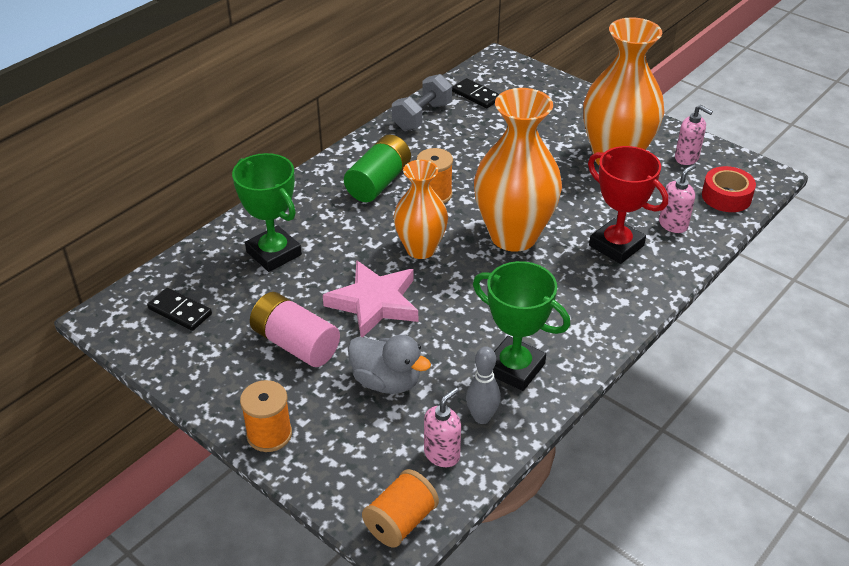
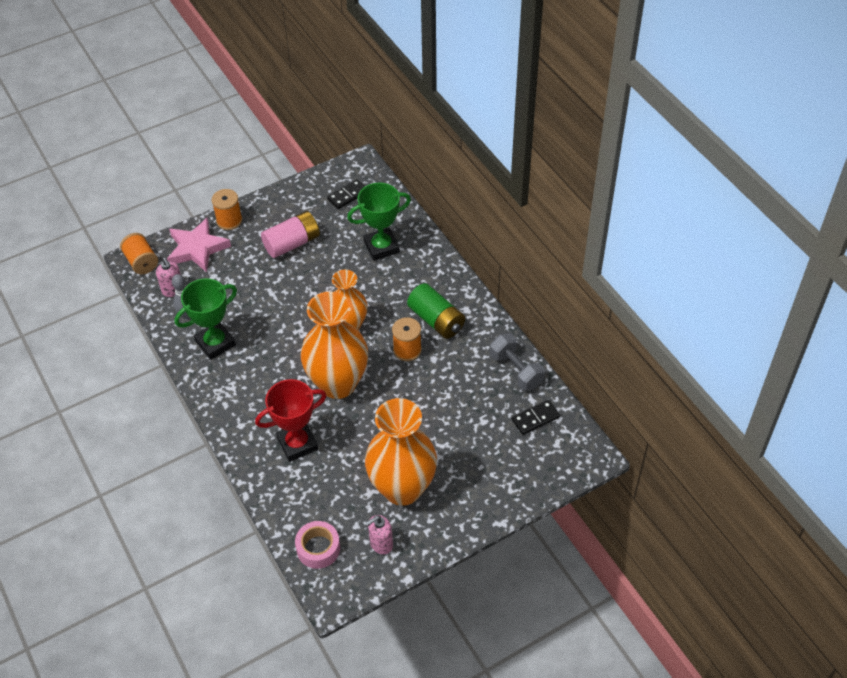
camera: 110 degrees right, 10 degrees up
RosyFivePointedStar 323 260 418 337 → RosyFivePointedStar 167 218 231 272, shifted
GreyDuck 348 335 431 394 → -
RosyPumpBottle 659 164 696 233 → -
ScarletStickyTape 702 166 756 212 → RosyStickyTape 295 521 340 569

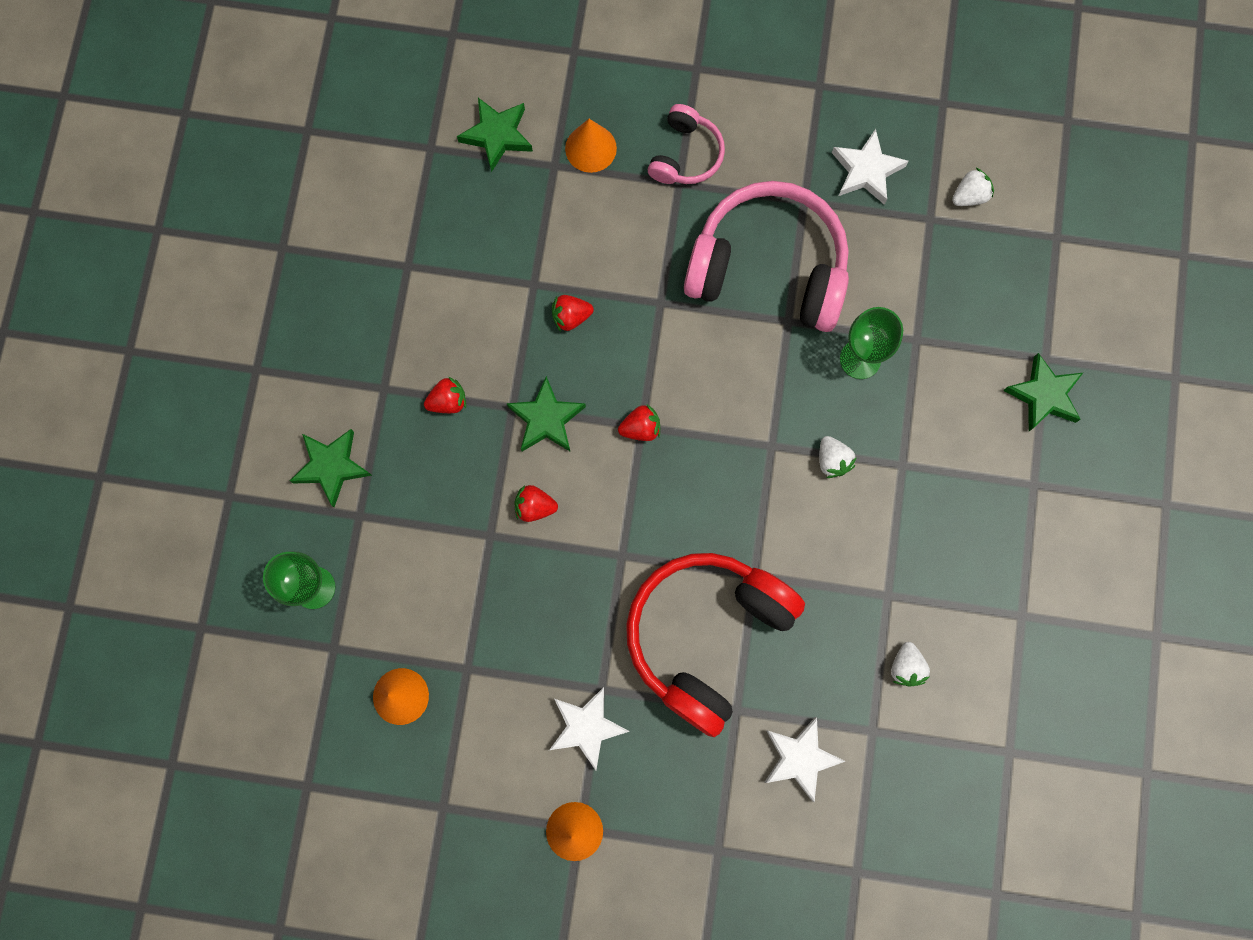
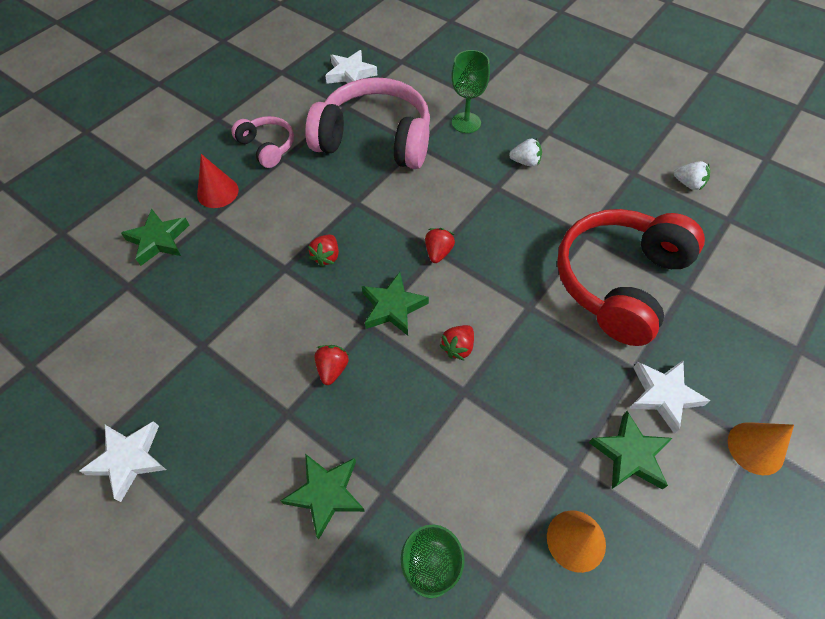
camera: 60 degrees left, 20 degrees down
OrangeColouredCone 565 119 617 173 → ScarletCone 197 154 239 208
ScarletOverEarHeadphones 626 553 805 737 → ScarletOverEarHeadphones 557 209 705 346, 60 degrees clockwise
RosyOverEarHeadphones 684 181 849 332 → RosyOverEarHeadphones 305 77 430 169, 60 degrees clockwise
SnowWhiteFivePointedStar 764 717 846 802 → SnowWhiteFivePointedStar 79 421 166 502, shifted
SnowWhiteBerry 952 168 994 206 → -
GreenFivePointedStar 1003 353 1083 431 → GreenFivePointedStar 589 411 672 489, shifted

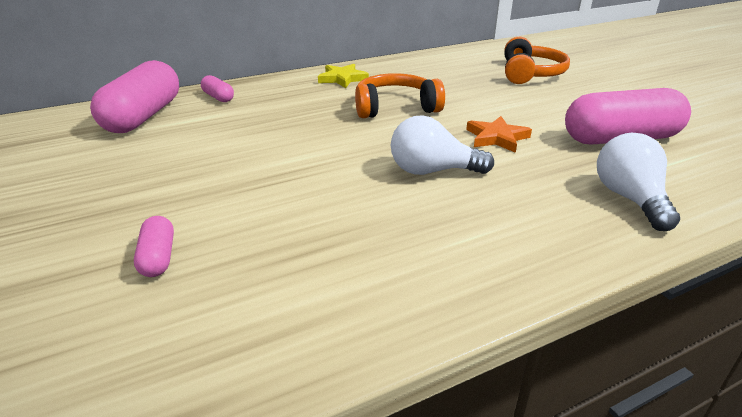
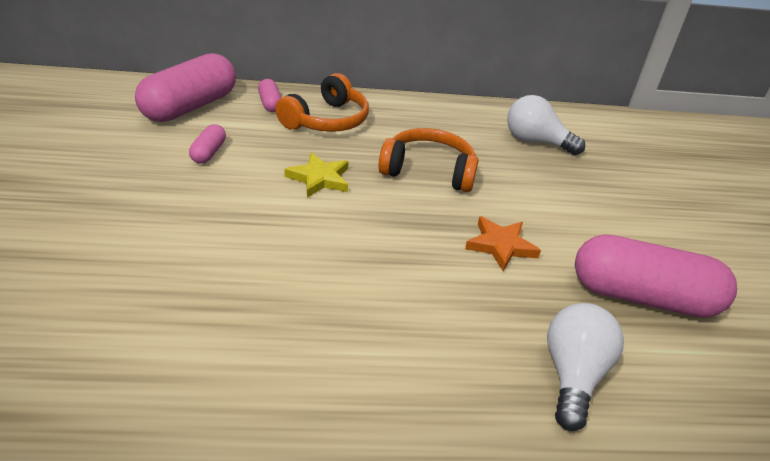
camera: 20 degrees right, 5 degrees up
RosyPill 134 216 174 277 → RosyPill 189 124 226 164, shifted
YellowFivePointedStar 318 64 369 88 → YellowFivePointedStar 285 152 349 197, shifted
SnowWhiteBulb 391 115 494 175 → SnowWhiteBulb 507 95 585 155, shifted
OrangeColouredOverEarHeadphones 504 37 570 84 → OrangeColouredOverEarHeadphones 275 73 369 132, shifted

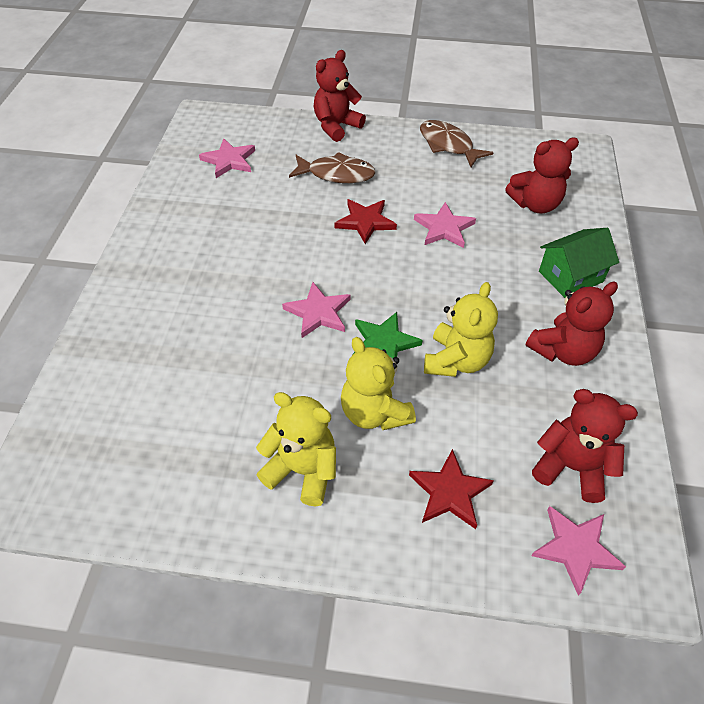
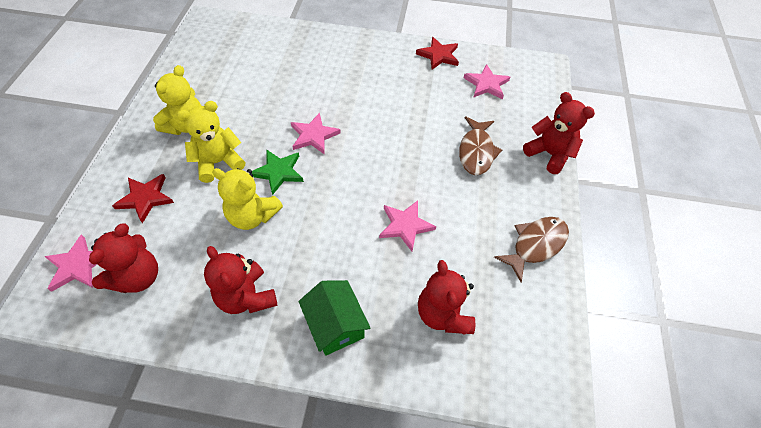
camera: 90 degrees right, 5 degrees up
ScarletFivePointedStar 335 199 397 244 → ScarletFivePointedStar 416 37 459 70, shifted

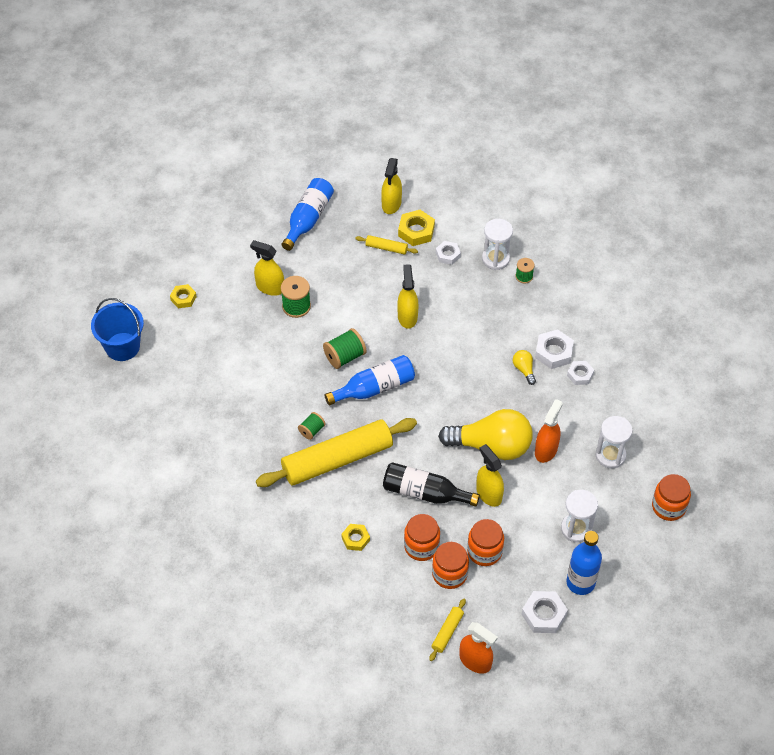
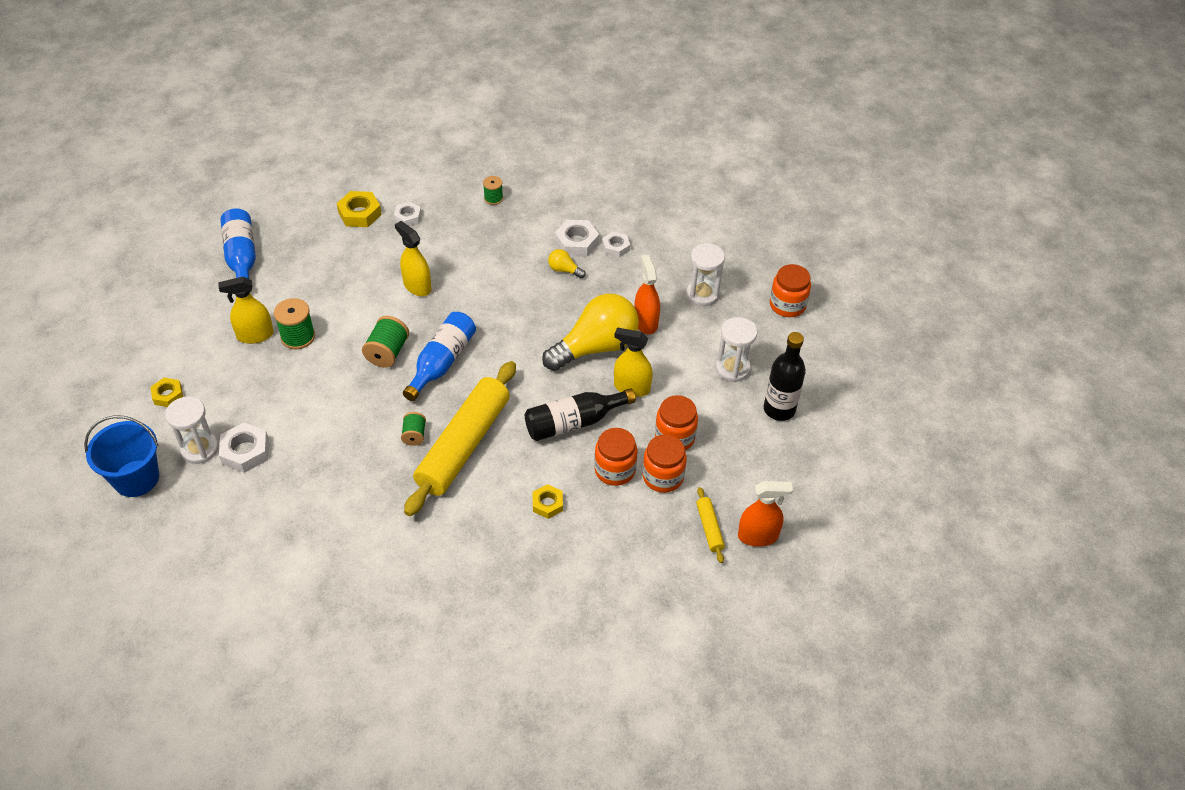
camera: 40 degrees left, 5 degrees down
YellowPastryRoller 355 235 418 255 → -
YellowSprayCleaner 381 158 402 214 → -
SnowWhiteSandglass 482 219 513 270 → SnowWhiteSandglass 165 397 219 464, shifted
SnowWhiteHexNut 522 591 568 633 → SnowWhiteHexNut 219 422 269 473, shifted
RoyalBlueFlask 567 531 602 595 → JetBlackFlask 764 332 806 421

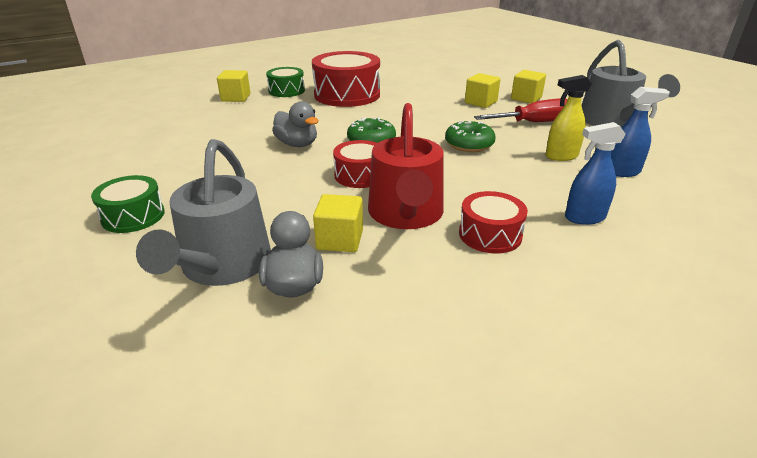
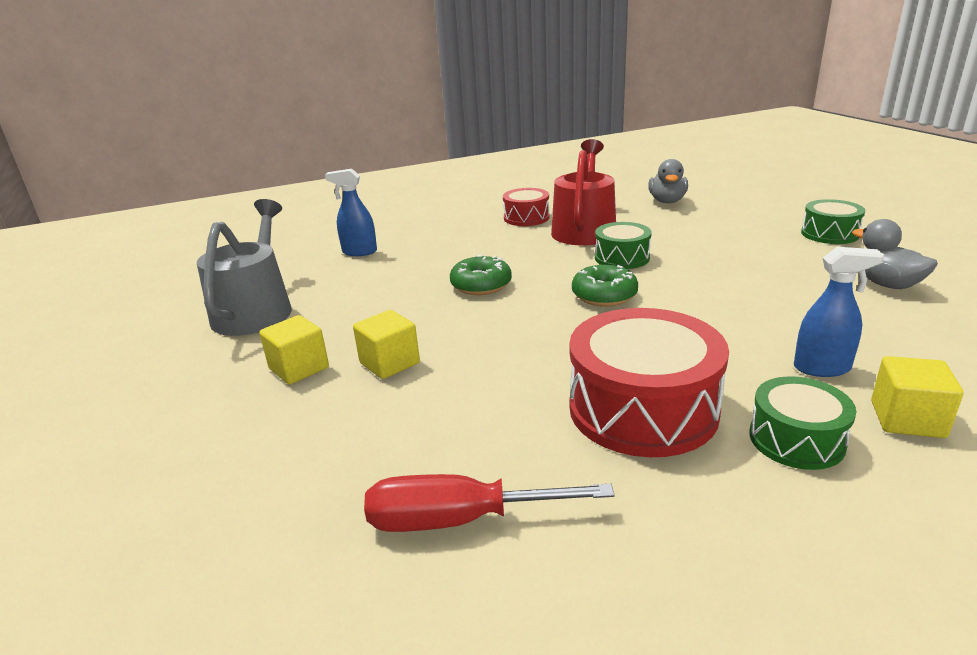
camera: 165 degrees left, 5 degrees down
GreyWateringCan 136 139 271 286 → -
GreyDuck 272 101 319 147 → GreyDuck 852 219 938 289, shifted
YellowBlock 313 194 363 252 → -
ScarletToyDrum 333 140 377 188 → GreenToyDrum 595 222 652 269
ScarletFlatScrewdriver 474 98 568 122 → ScarletFlatScrewdriver 364 474 614 532, shifted
YellowSprayCleaner 546 75 592 161 → -
RoyalBlueSprayCleaner 565 122 626 225 → RoyalBlueSprayCleaner 794 247 884 377, shifted

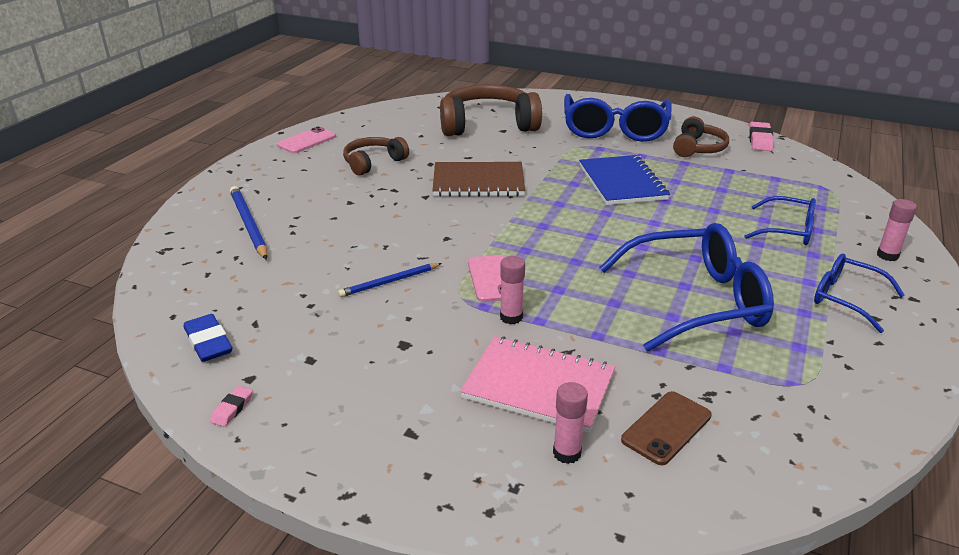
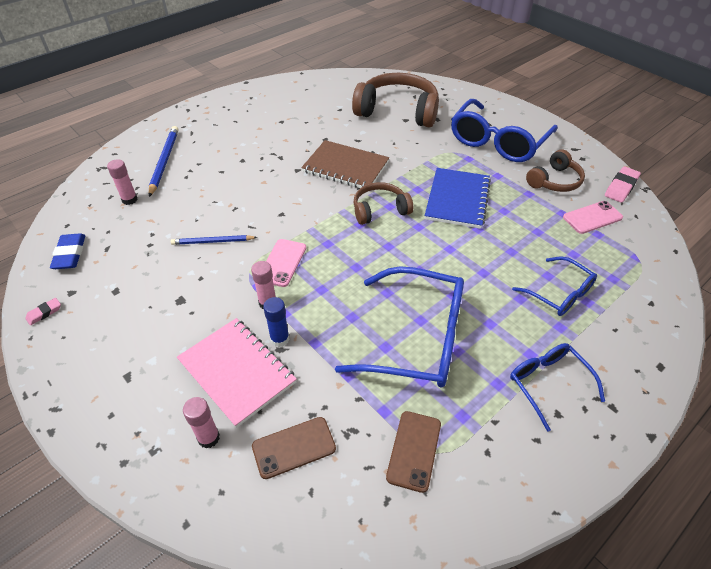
camera: 25 degrees right, 15 degrees up
RosyPhone 277 126 336 153 → RosyPhone 563 201 623 234, shifted
BrownOverEarHeadphones 343 137 409 176 → BrownOverEarHeadphones 353 182 413 225, shifted
RosyStickOfGlue 877 199 917 261 → RosyStickOfGlue 107 159 137 205, shifted
- → RoyalBlueStickOfGlue 263 297 290 347
- → BrownPhone 386 411 441 493

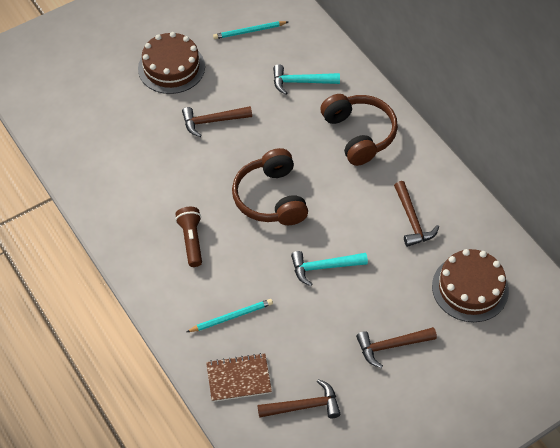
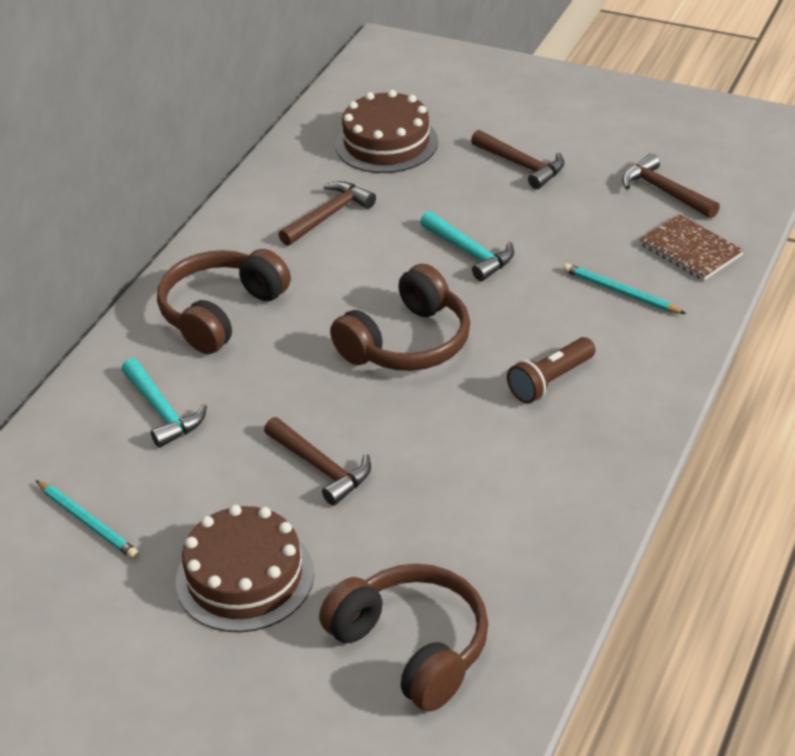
camera: 120 degrees left, 15 degrees down
- → BrownOverEarHeadphones 319 564 488 712

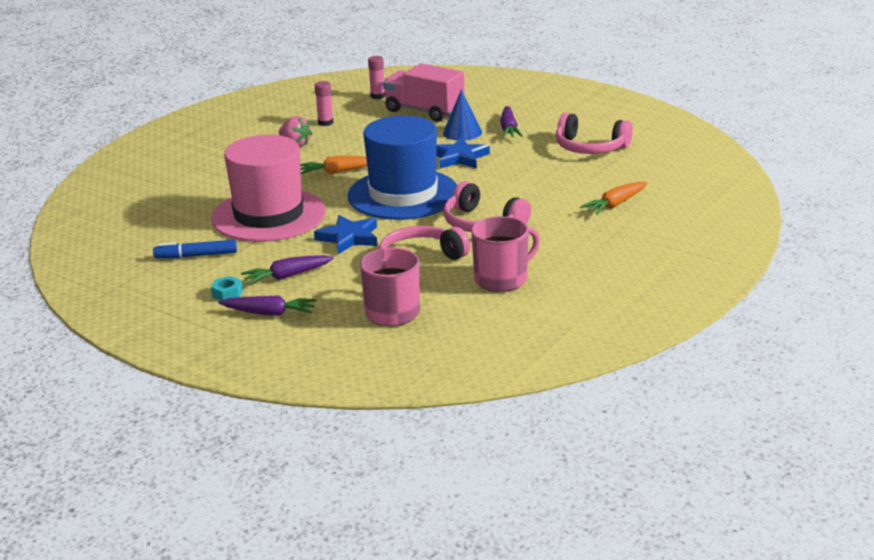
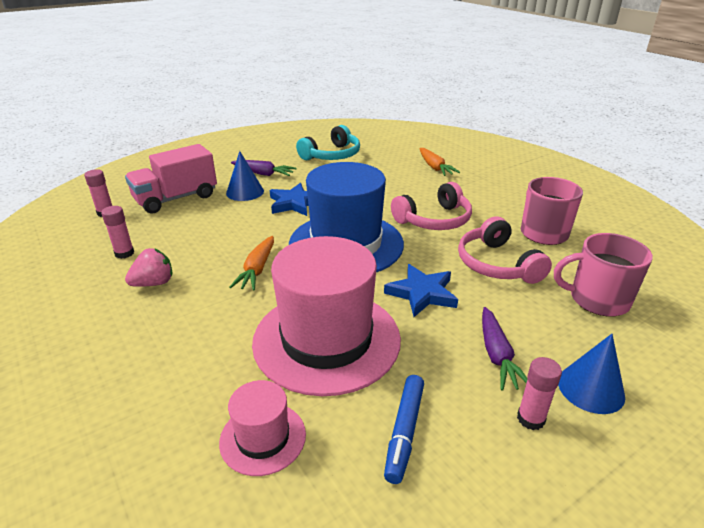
camera: 70 degrees left, 5 degrees up
TealHexNut 211 276 243 301 → RosyStickOfGlue 517 357 562 430
RoyalPurpleRootVegetable 218 295 317 316 → RoyalBlueCone 558 334 625 414
RosyOverEarHeadphones 556 113 633 154 → TealOverEarHeadphones 296 125 360 160
- → RosyTallHat 219 380 306 476

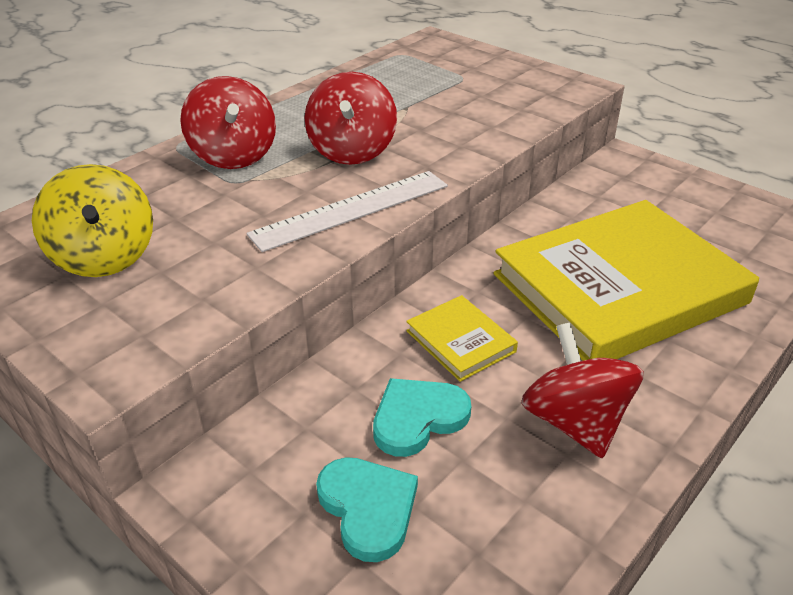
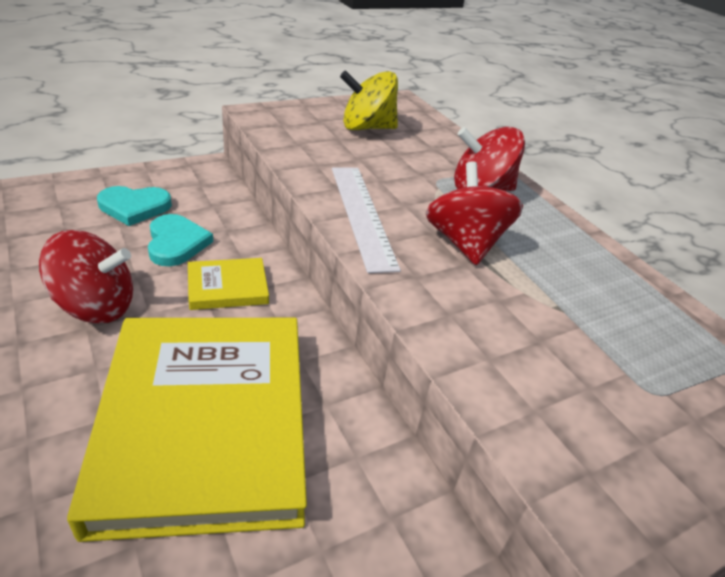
camera: 105 degrees right, 0 degrees up
ScarletToyTop 305 72 397 165 → ScarletToyTop 426 161 523 265, 60 degrees clockwise

